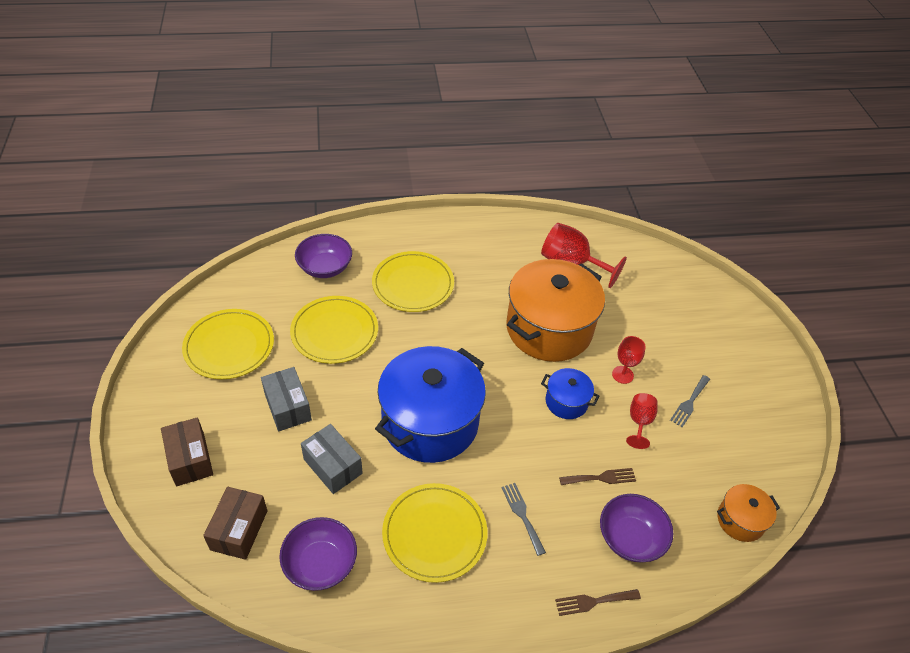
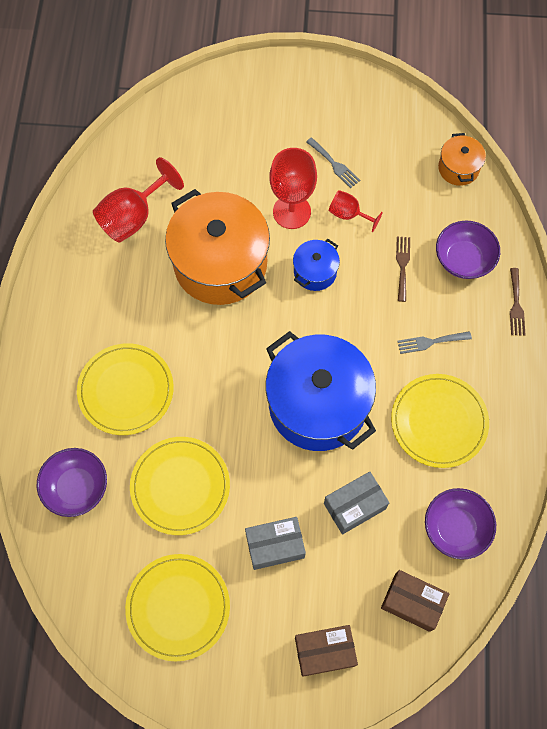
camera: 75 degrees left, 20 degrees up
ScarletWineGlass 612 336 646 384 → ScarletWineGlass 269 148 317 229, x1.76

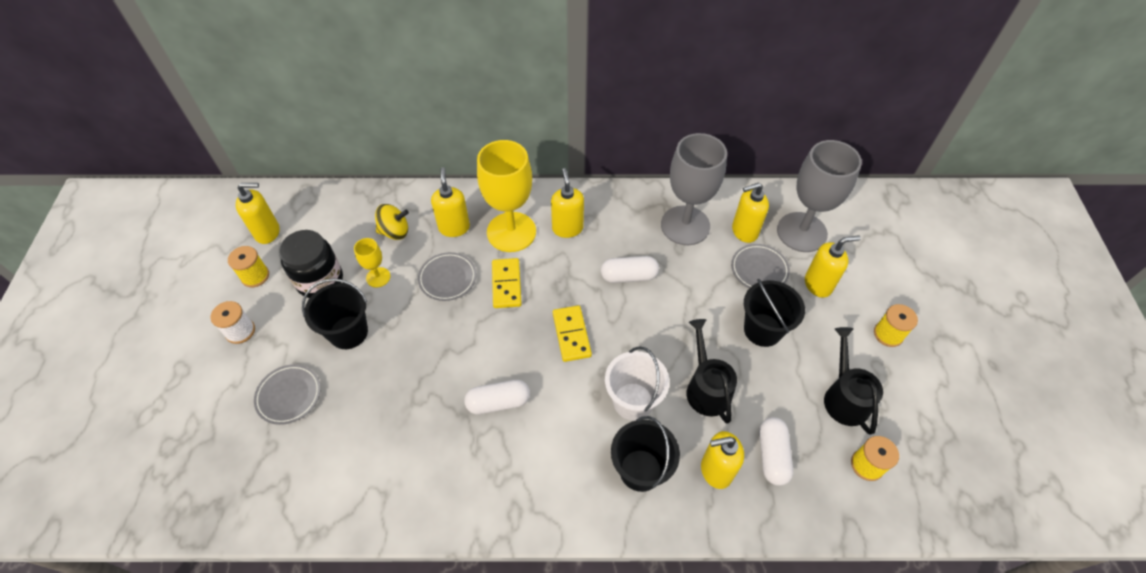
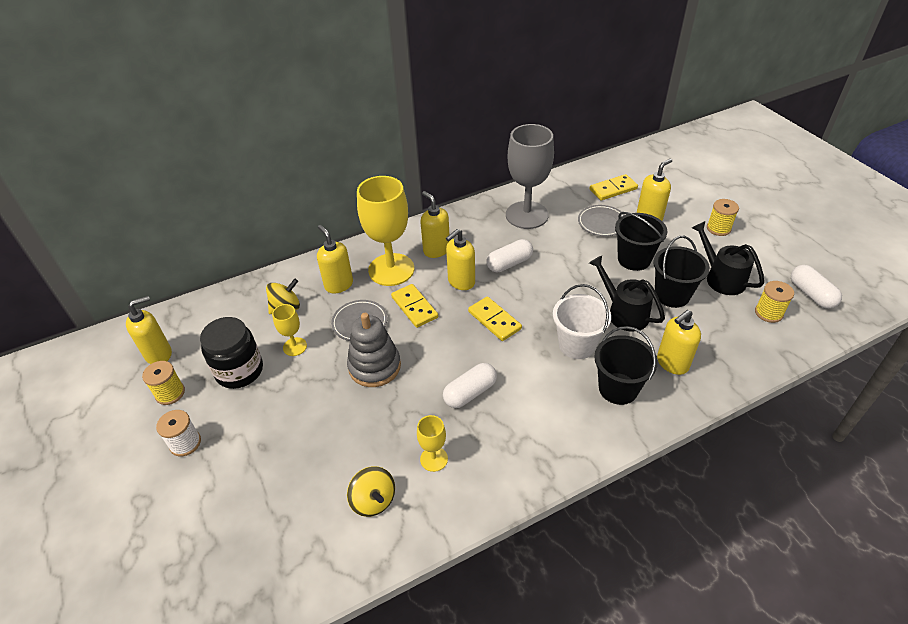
camera: 25 degrees left, 10 degrees down
GreyPlate 254 364 321 425 → -
JetBlackBucket 302 278 368 349 → JetBlackBucket 653 236 710 308, shifted
YellowPumpBottle 732 182 769 243 → YellowPumpBottle 446 229 475 290, shifted
SnowWhitePill 759 417 793 486 → SnowWhitePill 791 265 842 309, shifted
GreyWineGlass 777 140 862 252 → YellowDominoTile 590 174 638 200
- → GreyStackingToy 347 313 401 387
- → YellowToyTop 347 466 395 517
- → YellowWineGlass 417 415 448 472

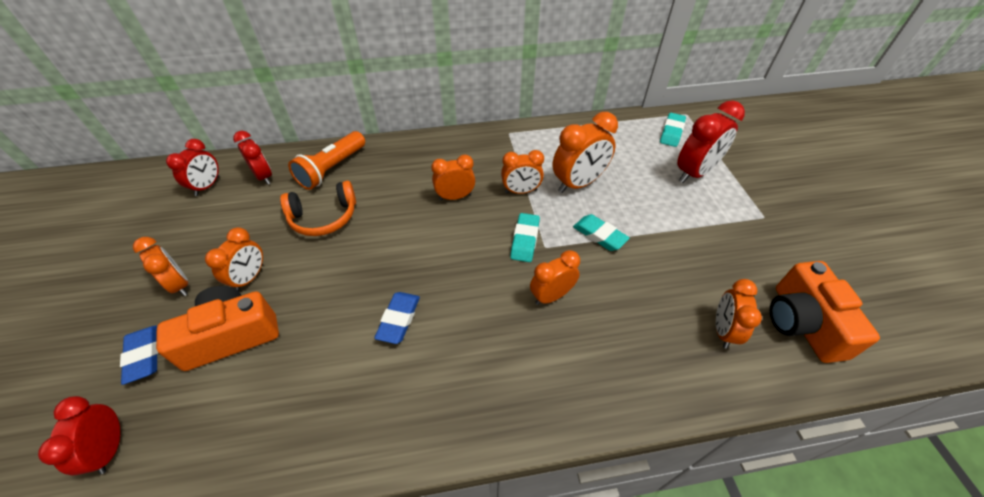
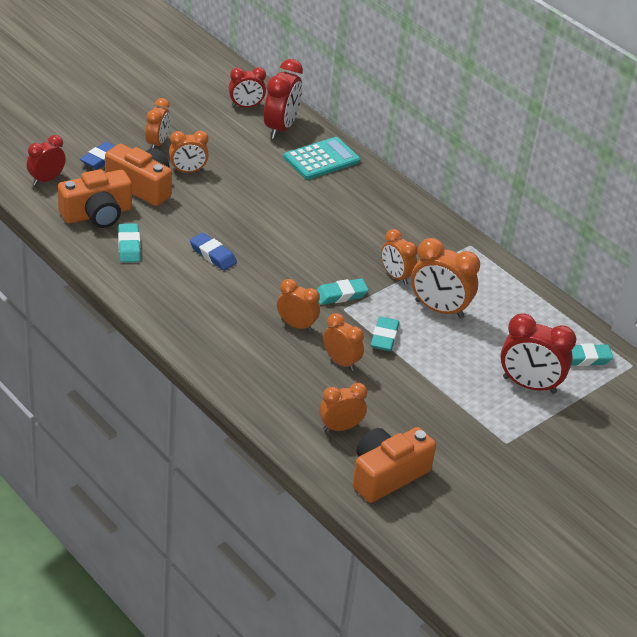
camera: 55 degrees right, 10 degrees down
ScarletAlarmClock 233 131 272 185 → ScarletAlarmClock 264 59 303 139, x1.55
OrangeColouredOverEarHeadphones 280 181 356 236 → -
OrangeColouredTorch 288 131 365 190 → TealPocketCalculator 284 137 360 180
RoyalBlueEraser 374 292 420 344 → RoyalBlueEraser 190 233 237 271, 60 degrees clockwise
OrangeColouredAlarmClock 431 154 475 200 → OrangeColouredAlarmClock 323 313 364 371, shifted
- → OrangeColouredPhotoCamera 58 169 132 228
- → TealEraser 118 223 141 263

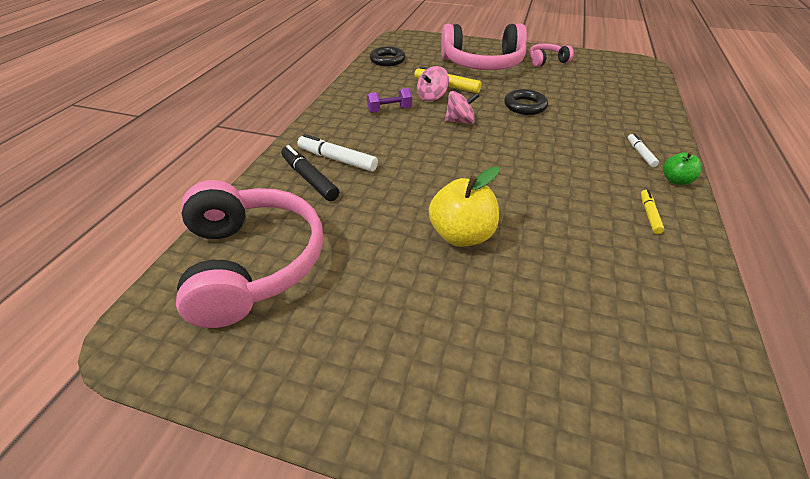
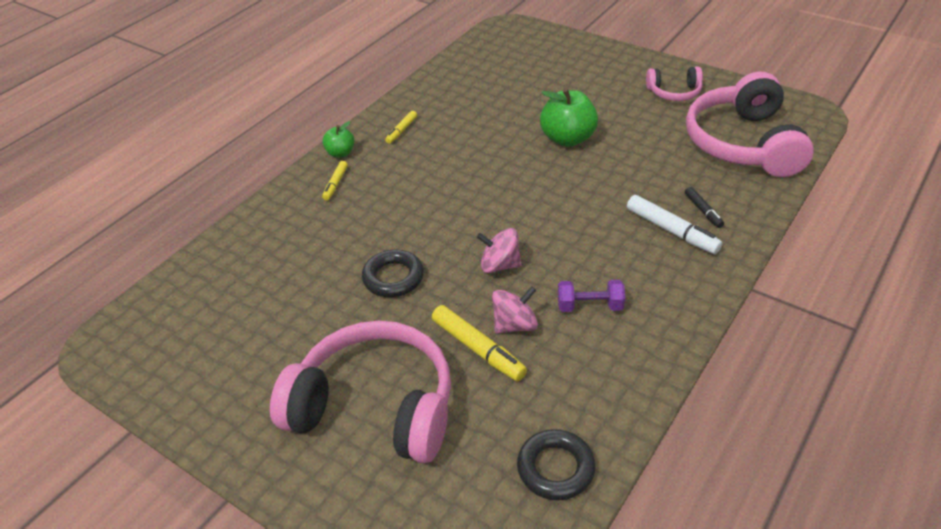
camera: 160 degrees left, 0 degrees up
JetBlackMarker 281 145 339 201 → JetBlackMarker 685 187 724 228, x0.58
YellowAppleFruit 429 167 499 247 → GreenAppleFruit 540 88 598 147
RosyOverEarHeadphones 529 44 574 67 → RosyOverEarHeadphones 646 66 703 101, shifted
SnowWhiteMarker 628 133 659 167 → YellowMarker 322 161 348 200

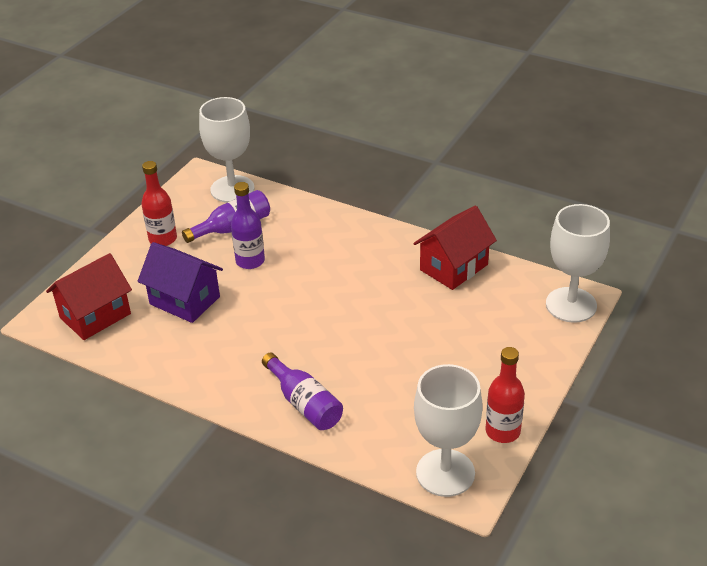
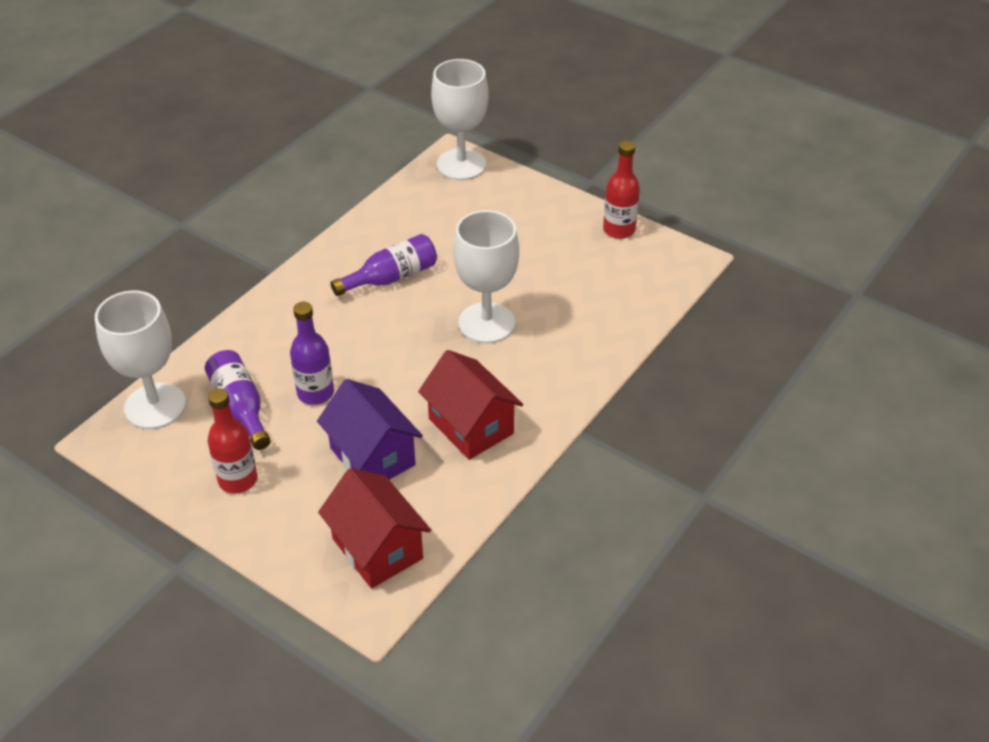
camera: 85 degrees left, 5 degrees up
RoyalPurpleToyHouse 138 242 223 323 → RoyalPurpleToyHouse 317 379 423 480, 75 degrees counterclockwise
RoyalPurpleFlask 262 352 343 430 → RoyalPurpleFlask 331 234 437 296, shifted
ScarletToyHouse 413 205 497 290 → ScarletToyHouse 418 350 523 460, shifted
SnowWhiteWineGlass 414 364 483 497 → SnowWhiteWineGlass 453 210 519 343, shifted

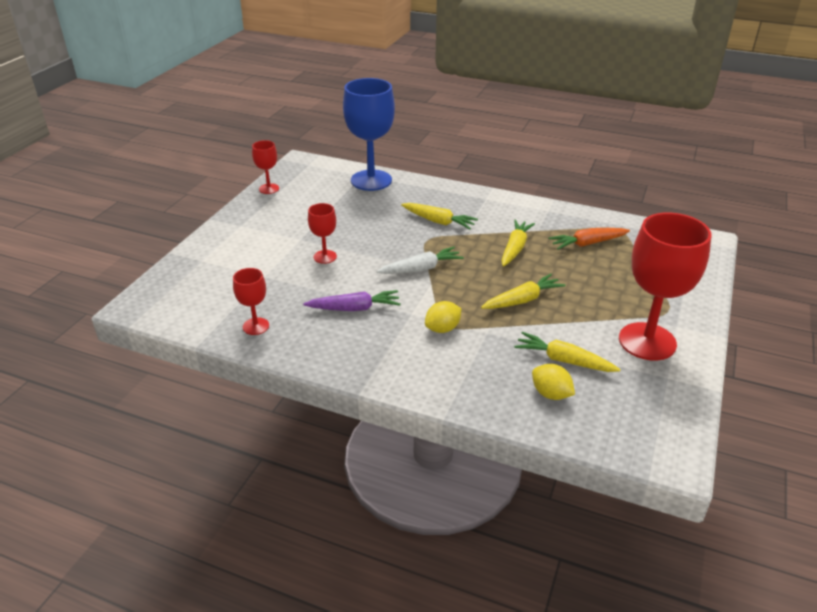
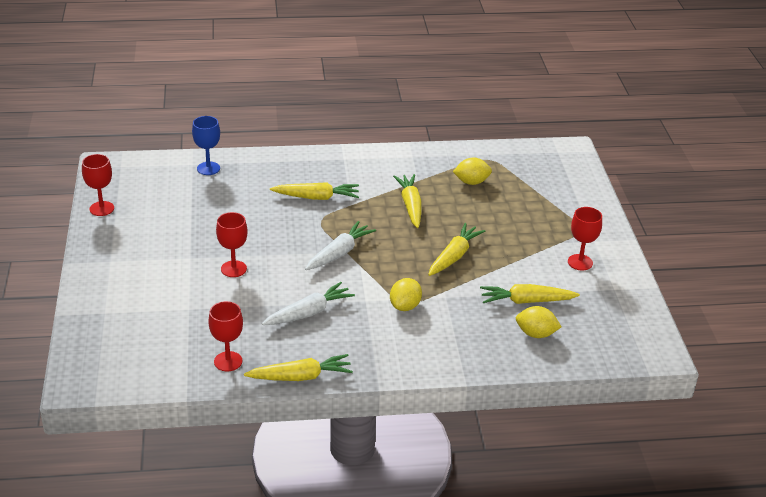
camera: 30 degrees left, 0 degrees up
RoyalPurpleRootVegetable 303 290 401 311 → SnowWhiteRootVegetable 262 282 355 325
RoyalBlueWineGlass 343 78 395 191 → RoyalBlueWineGlass 192 116 220 175, x0.48
OrangeColouredRootVegetable 548 228 630 250 → YellowLemon 453 157 492 185
ScarletWineGlass 619 213 712 360 → ScarletWineGlass 568 207 602 270, x0.48
- → YellowRootVegetable 244 354 353 381

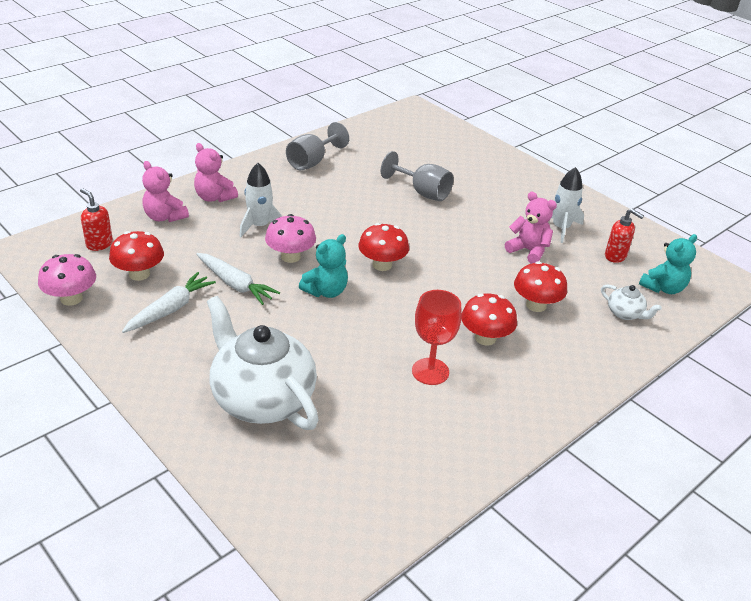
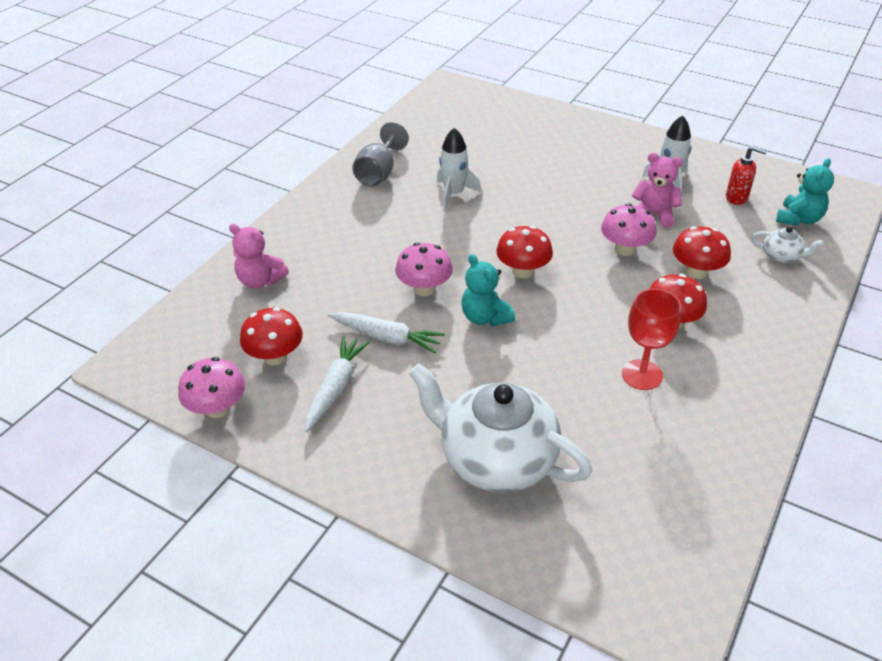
camera: 15 degrees left, 5 degrees up
ScarletPumpBottle 80 188 113 251 → -
RosyTeddy 194 143 238 202 → -
SnowWhiteRocket 239 163 283 237 → SnowWhiteRocket 437 128 481 210, shifted
TealTeddy 299 234 348 298 → TealTeddy 461 254 515 327, 120 degrees clockwise
GreyWineGlass 381 151 454 201 → -
- → RosyMushroom 601 203 657 256

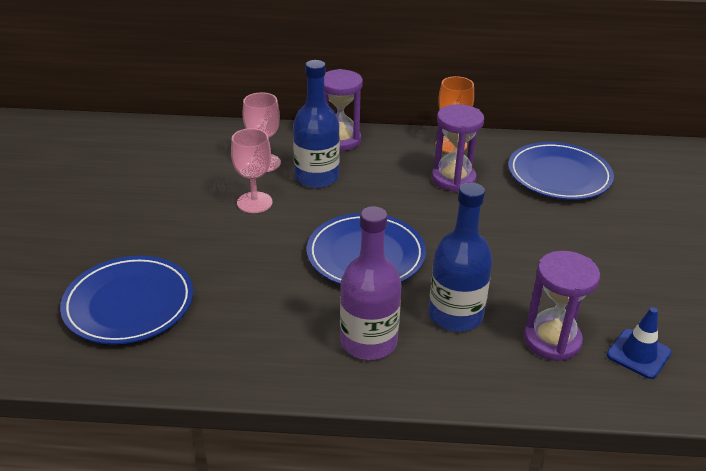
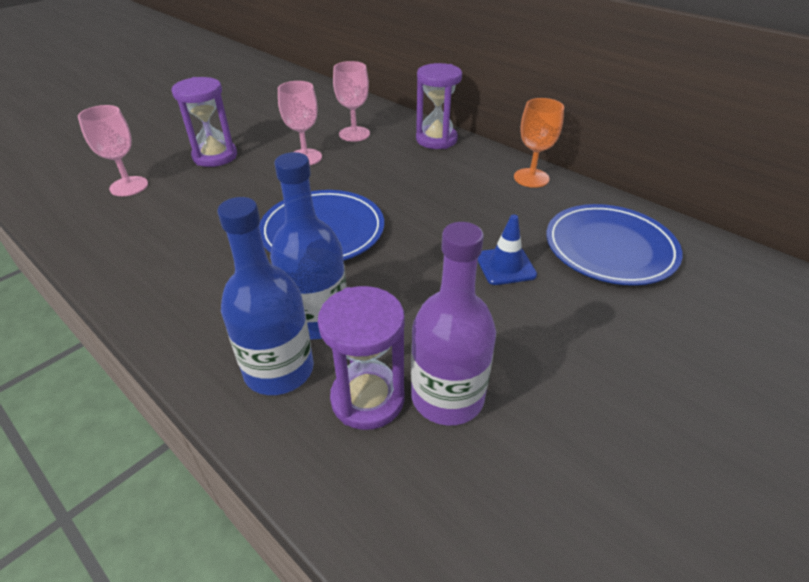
camera: 40 degrees right, 5 degrees up
RoyalBluePlate 60 256 193 345 → RosyWineGlass 78 105 148 196
RoyalBlueFlask 293 60 340 188 → RoyalBlueFlask 217 197 314 395, shifted
RoyalPurpleFlask 340 206 402 360 → RoyalPurpleFlask 411 222 496 425, shifted
RoyalPurpleSandglass 432 104 484 192 → RoyalPurpleSandglass 171 77 237 167, shifted
RoyalBlueSafetyCone 607 307 672 379 → RoyalBlueSafetyCone 478 215 537 285, shifted

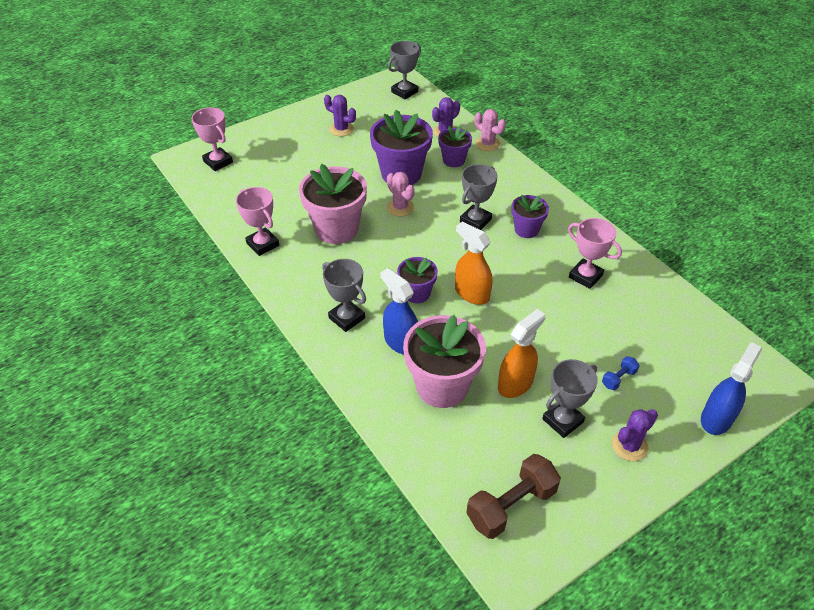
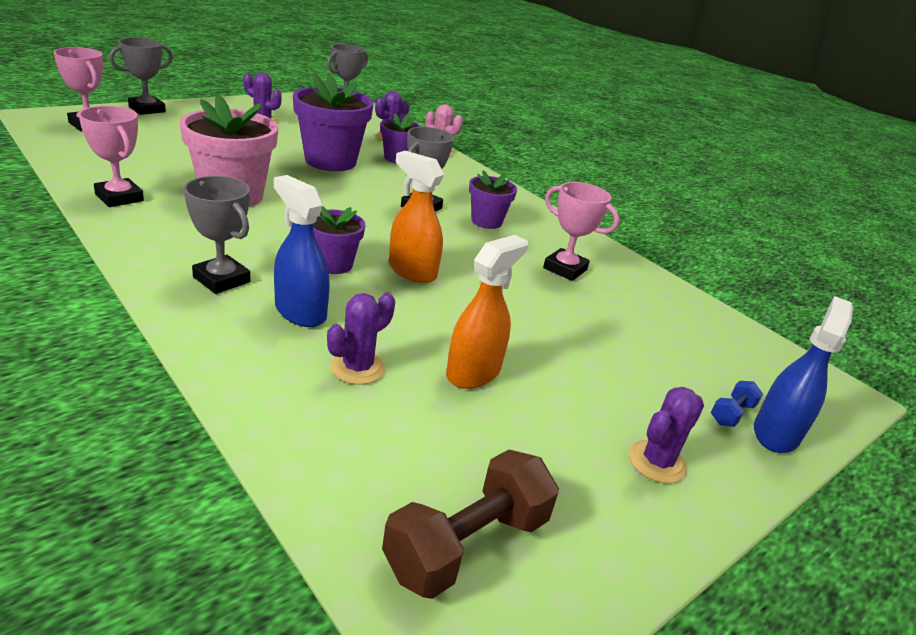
camera: 10 degrees left, 15 degrees down
RosyCactus 387 172 415 216 → -
RosyFlowerPot 403 315 486 408 → RoyalPurpleCactus 327 292 395 385
GreyPrizeCup 542 359 598 438 → GreyPrizeCup 109 38 173 115, shifted
RoyalBlueDumbbell 602 356 639 390 → RoyalBlueDumbbell 711 381 763 427, shifted

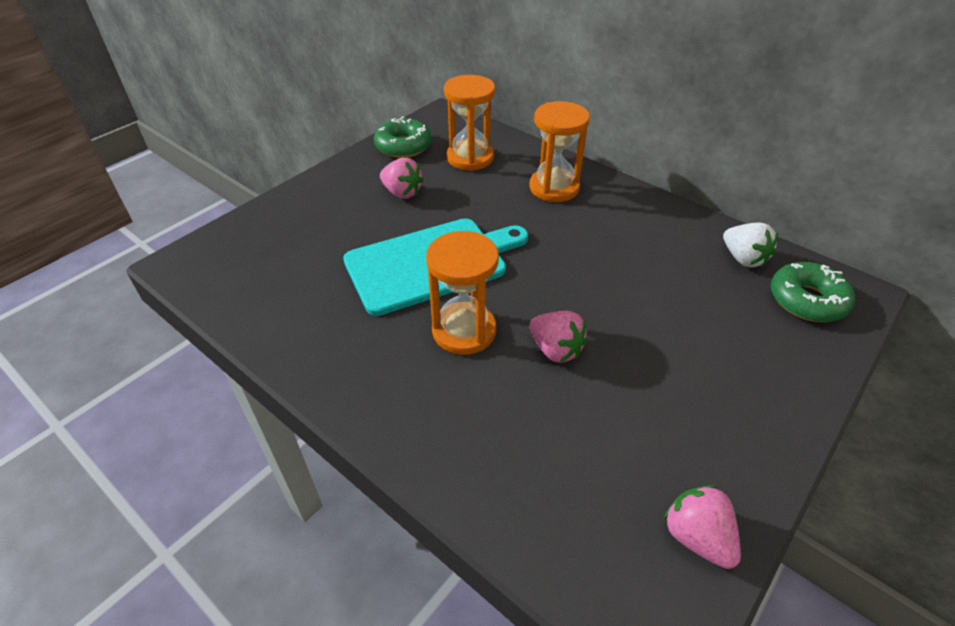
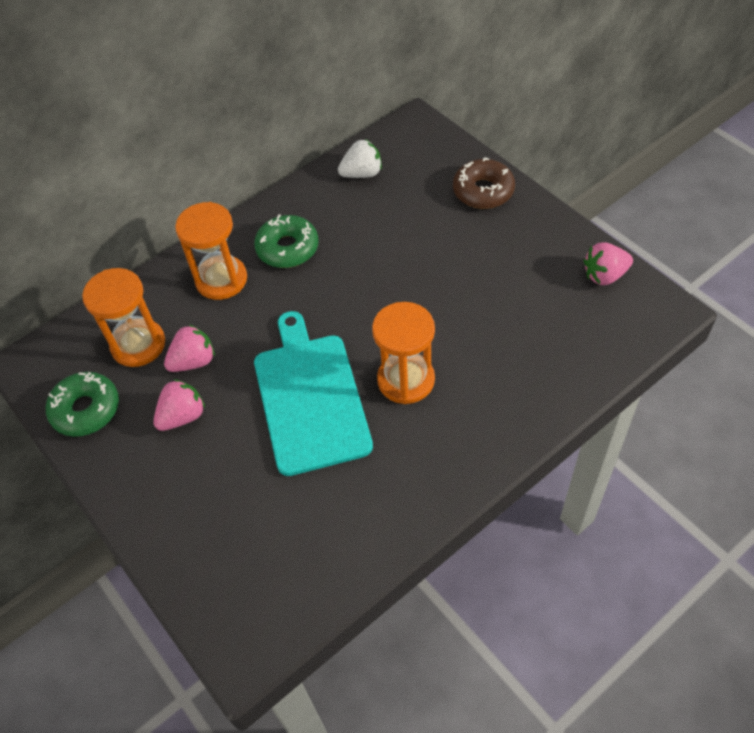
camera: 75 degrees left, 10 degrees up
RosyBerry 530 311 587 363 → RosyBerry 164 325 215 372, shifted
GreenDonut 771 262 855 322 → GreenDonut 254 214 319 268, shifted
- → BrownDonut 453 157 515 209

